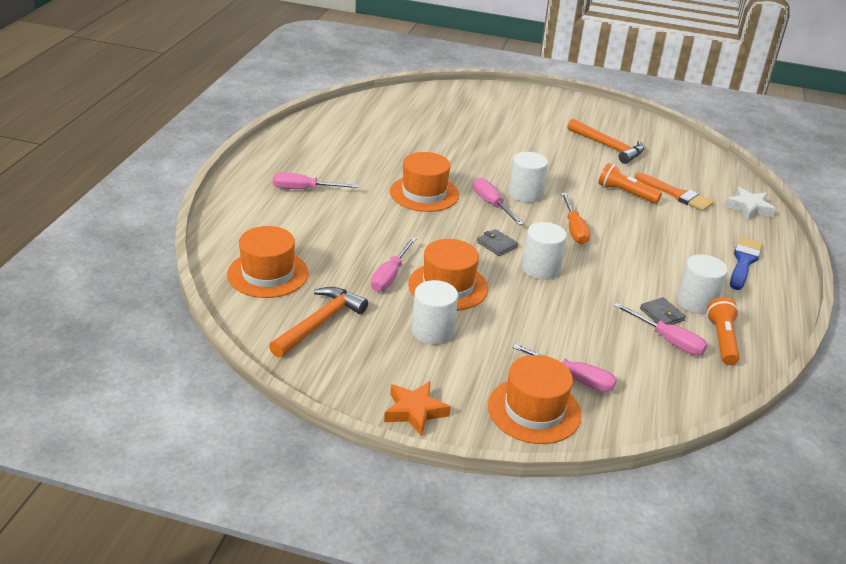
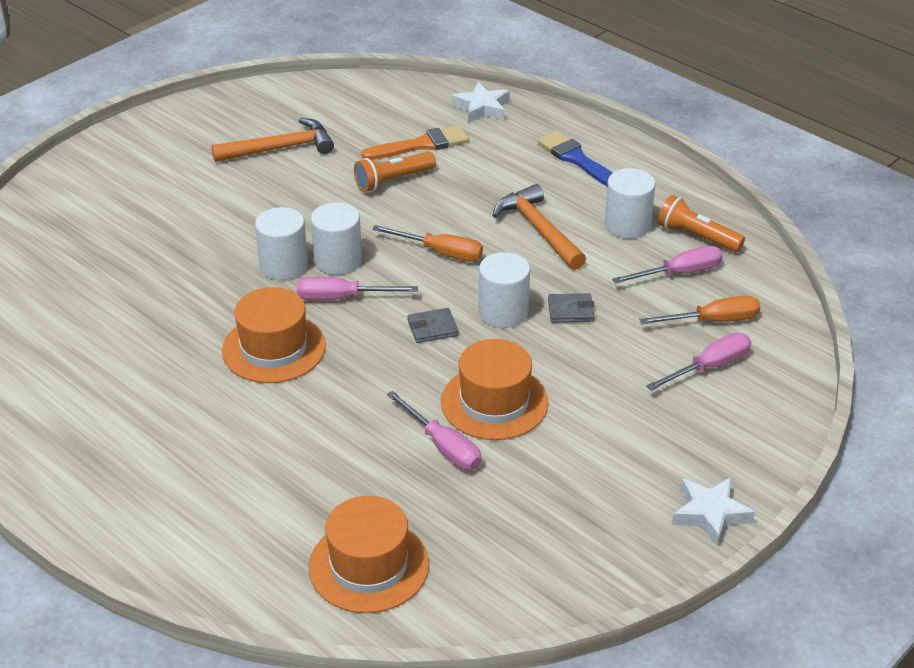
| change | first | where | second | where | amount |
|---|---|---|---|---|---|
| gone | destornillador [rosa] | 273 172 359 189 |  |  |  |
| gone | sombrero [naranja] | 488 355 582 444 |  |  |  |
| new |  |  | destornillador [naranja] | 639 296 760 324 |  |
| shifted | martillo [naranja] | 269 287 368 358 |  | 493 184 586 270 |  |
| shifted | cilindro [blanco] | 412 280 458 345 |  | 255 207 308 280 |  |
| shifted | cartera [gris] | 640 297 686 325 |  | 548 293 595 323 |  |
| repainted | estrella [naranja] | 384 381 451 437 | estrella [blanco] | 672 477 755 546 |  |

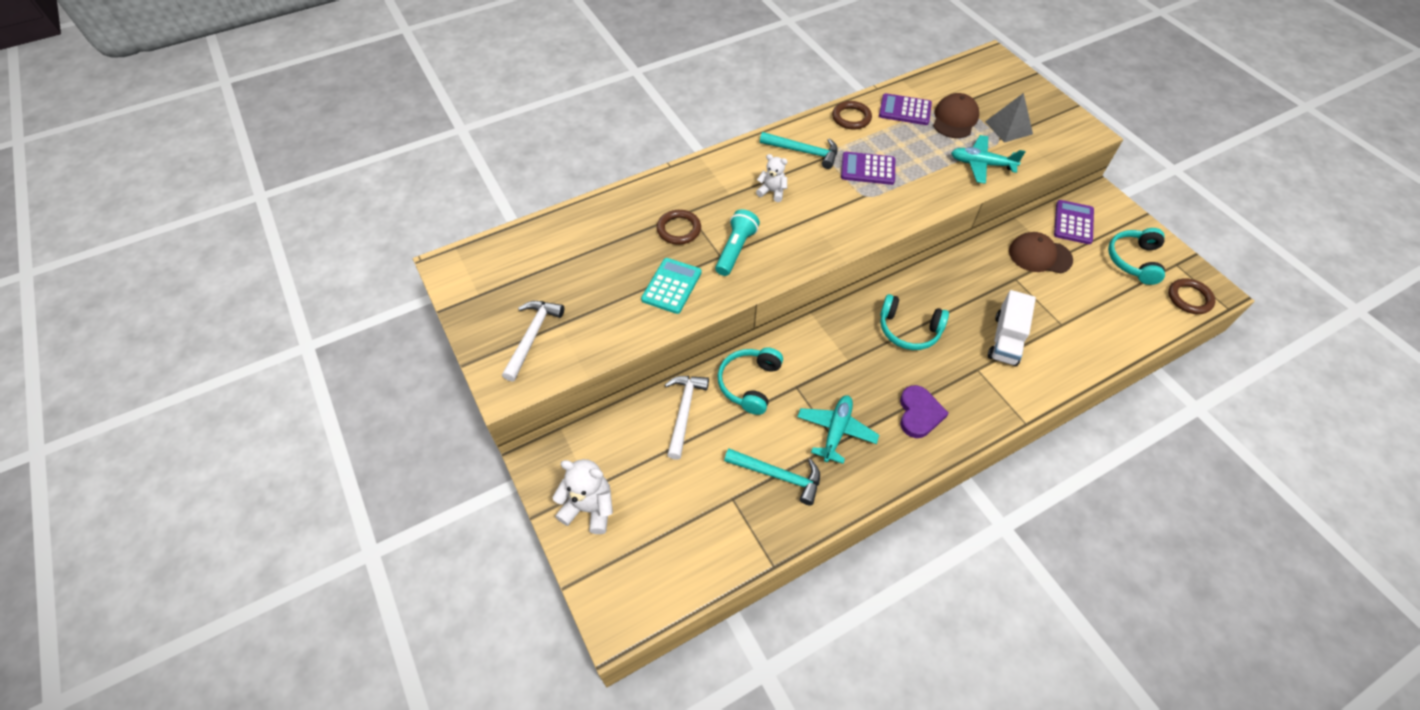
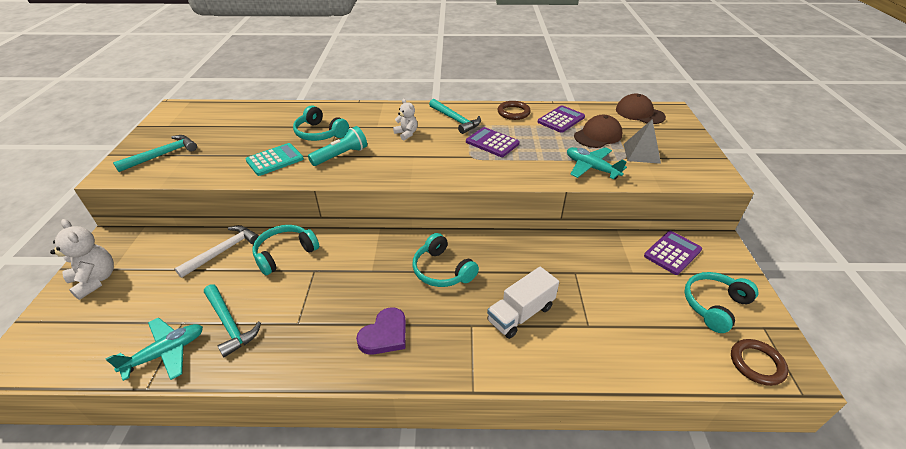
| change | first | where | second | where | amount |
|---|---|---|---|---|---|
| shifted | avión [turquesa] | 797 395 879 464 |  | 105 318 203 381 |  |
| shifted | gorra [marrón] | 1009 232 1073 273 |  | 616 93 666 124 |  |
| swapped | anillo [marrón] | 657 210 701 245 | auriculares [turquesa] | 293 105 349 141 |  |
| repainted | martillo [blanco] | 502 301 564 381 | martillo [turquesa] | 113 135 197 172 |  |
| rotated | calculadora [morado] | 879 93 932 125 |  | 538 105 585 133 | 90 degrees clockwise |

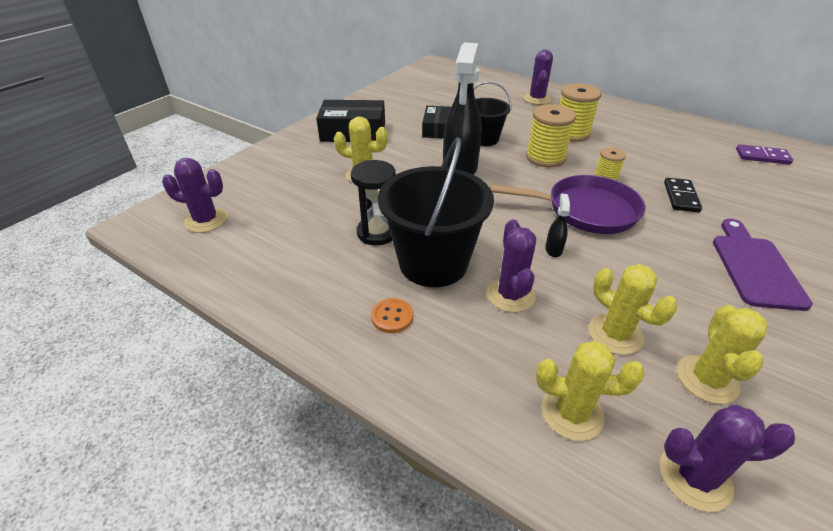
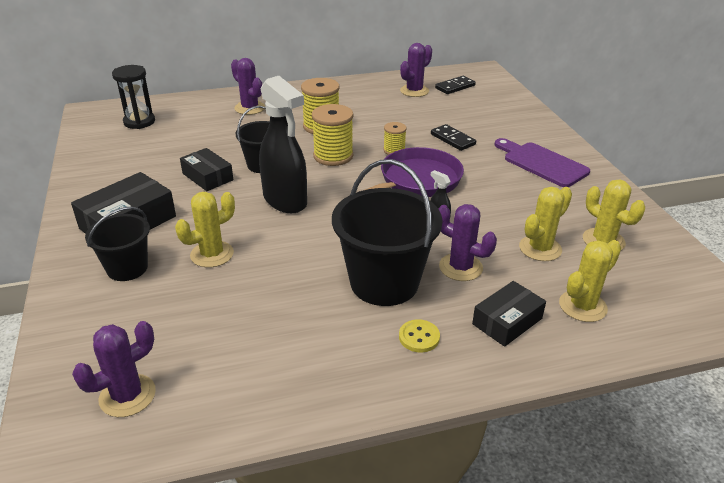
| change | first | where | second | where | amount |
|---|---|---|---|---|---|
| new |  |  | balde [negro] | 85 207 150 281 |  |
| new |  |  | caja [negro] | 472 281 546 347 |  |
| shifted | reloj de arena [negro] | 351 160 396 245 |  | 112 65 155 129 |  |
| shifted | cactus [morado] | 660 405 795 512 |  | 400 43 432 97 |  |
| repainted | botón [naranja] | 371 298 413 333 | botón [amarillo] | 399 319 440 352 |  |
| repainted | ficha de dominó [morado] | 736 144 793 165 | ficha de dominó [negro] | 435 76 476 94 |  |
| rotated | cactus [amarillo] | 589 264 678 355 |  | 519 187 572 261 | 45 degrees counterclockwise |

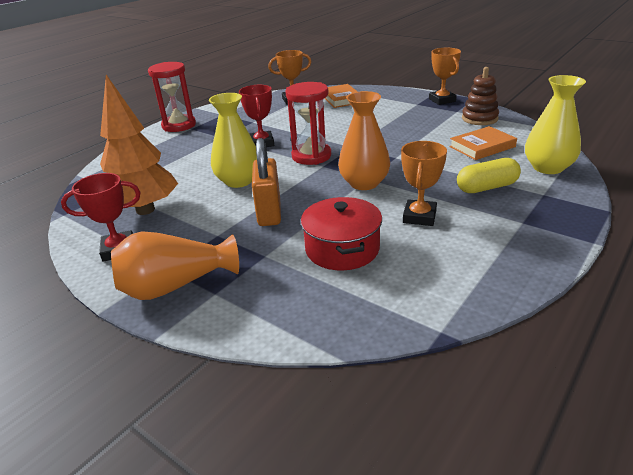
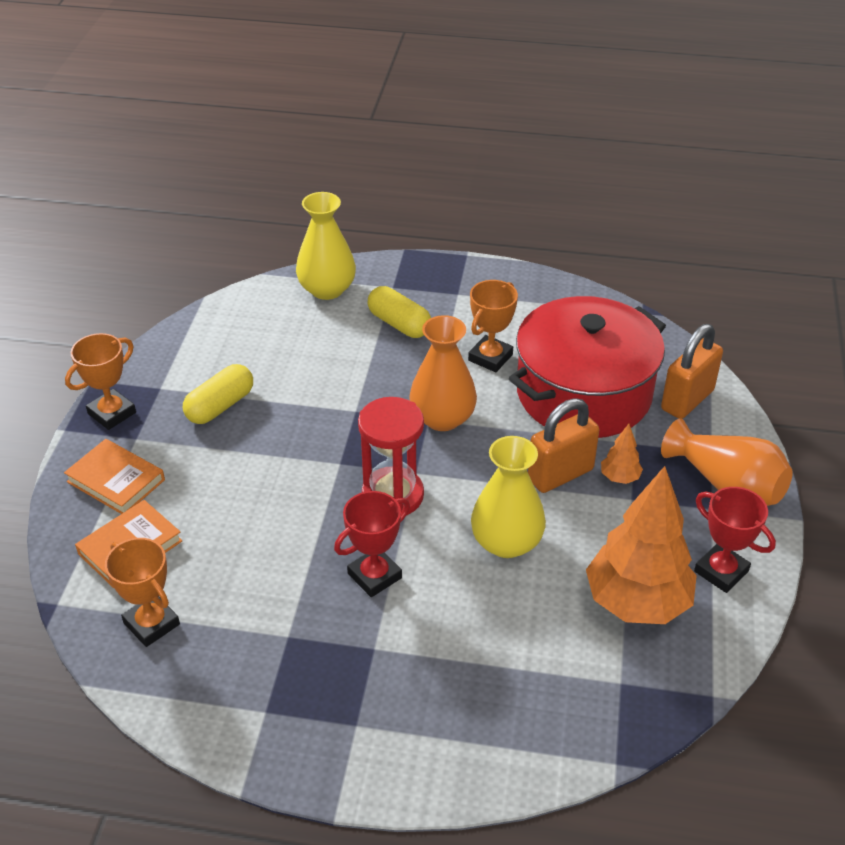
| change | first | where | second | where | amount |
|---|---|---|---|---|---|
| gone | reloj de arena [rojo] | 148 62 196 132 |  |  |  |
| gone | juguete apilable [marrón] | 462 67 499 125 |  |  |  |
| new |  |  | cápsula [amarillo] | 183 364 253 424 |  |
| new |  |  | árbol [naranja] | 601 424 643 484 |  |
| new |  |  | candado [naranja] | 661 324 723 419 |  |
| shifted | libro [naranja] | 449 126 517 160 |  | 64 439 165 514 |  |
| rotated | trofeo [naranja] | 401 141 447 226 |  | 468 280 518 372 | 45 degrees counterclockwise |
| scaled | olla [rojo] | 301 197 382 270 |  | 509 296 666 438 | x1.72 |

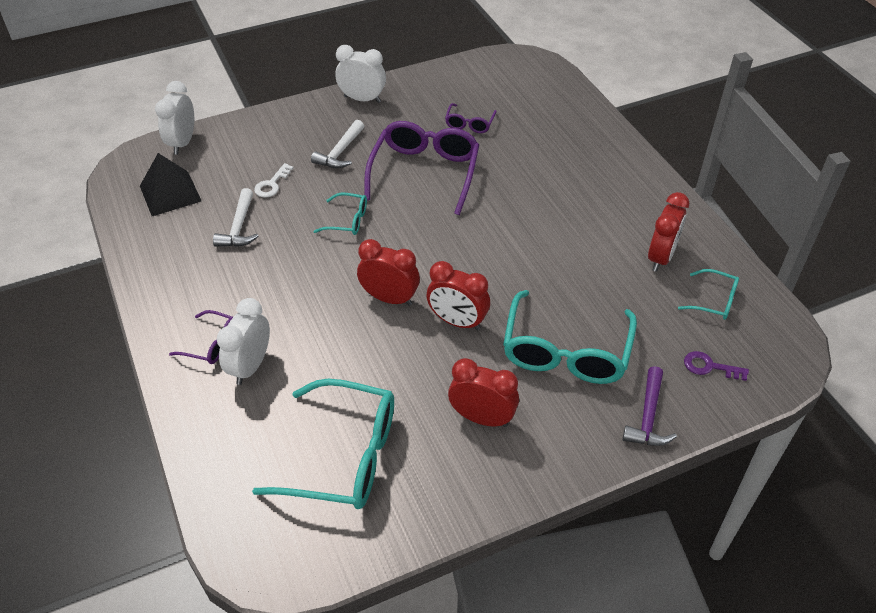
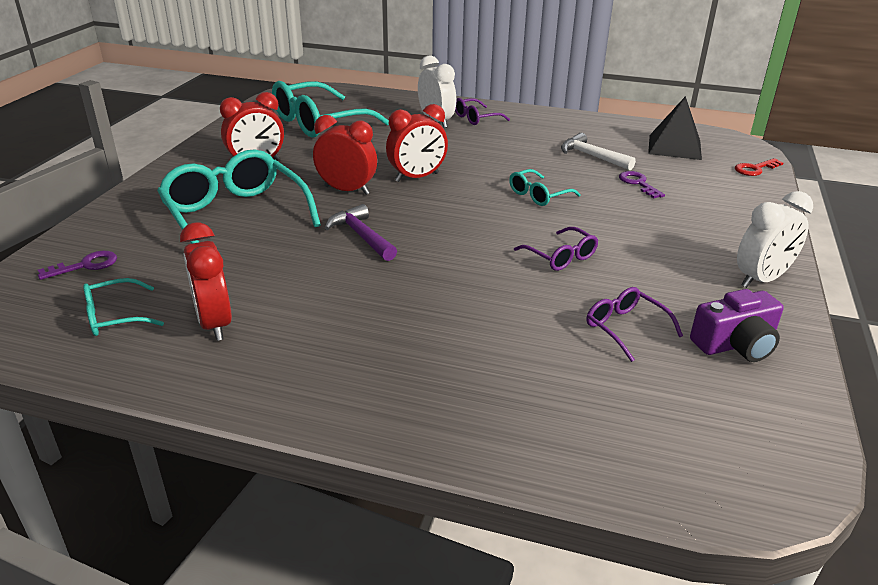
| change | first | where | second | where | amount |
|---|---|---|---|---|---|
| gone | martillo [blanco] | 311 120 364 168 |  |  |  |
| new |  |  | cámara [morado] | 690 289 784 362 |  |
| shifted | martillo [morado] | 622 366 677 446 |  | 325 204 397 261 |  |
| swapped | despertador [blanco] | 155 81 194 155 | llave [rojo] | 735 158 783 176 |  |
| repainted | llave [blanco] | 254 163 293 197 | llave [morado] | 619 171 665 198 |  |
| rotated | despertador [rojo] | 426 261 490 330 |  | 313 115 377 195 | 45 degrees clockwise |
| scaled | gafas [morado] | 364 121 479 215 |  | 514 227 598 271 | x0.49 |

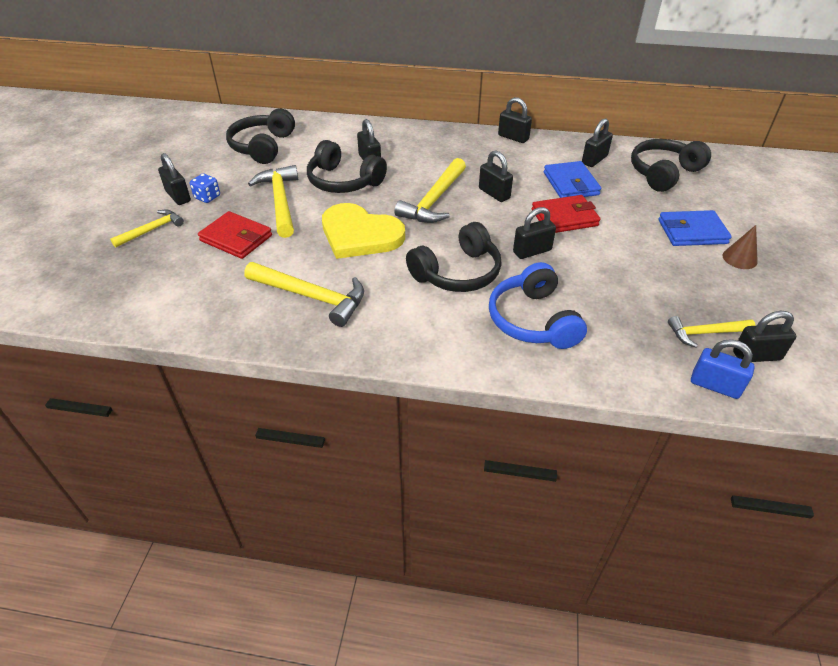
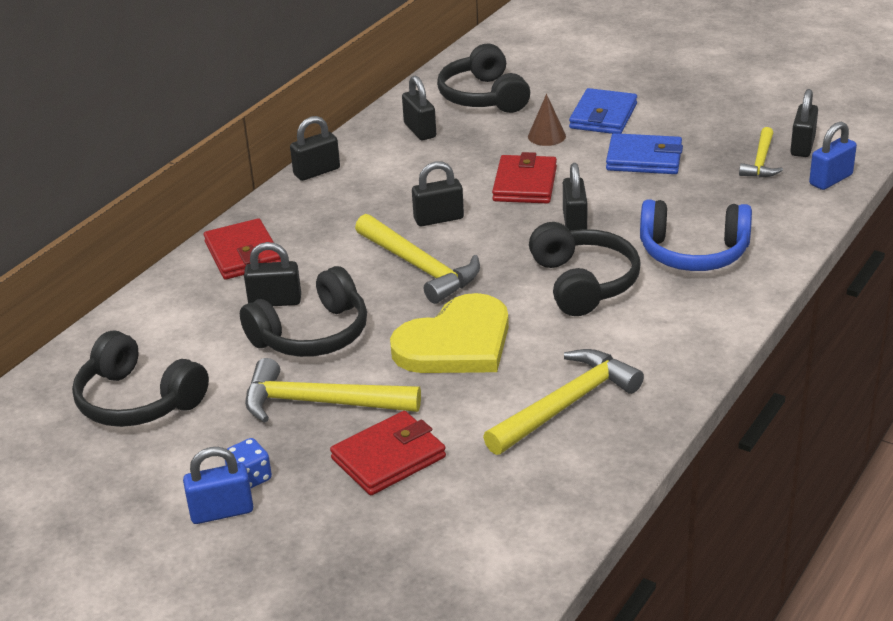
| change | first | where | second | where | amount |
|---|---|---|---|---|---|
| gone | martillo [amarillo] | 110 209 184 248 |  |  |  |
| new |  |  | cartera [rojo] | 204 218 281 280 |  |
| shifted | cartera [azul] | 544 161 601 198 |  | 606 133 683 174 |  |
| shifted | cono [marrón] | 723 225 758 269 |  | 528 94 566 146 |  |
| repainted | candado [negro] | 158 153 191 205 | candado [azul] | 183 447 253 524 |  |

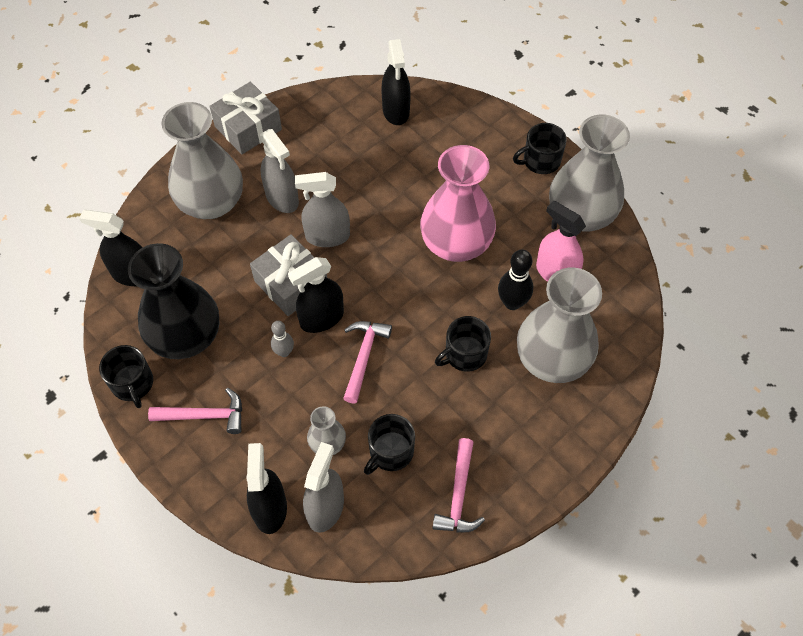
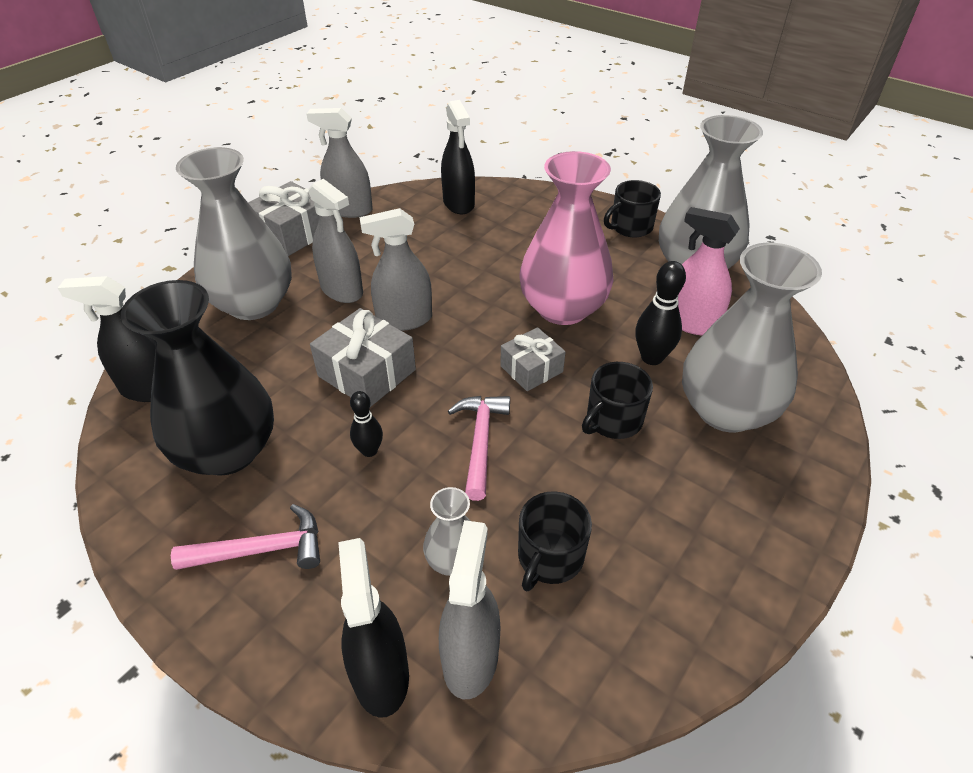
| change | first | where | second | where | amount |
|---|---|---|---|---|---|
| gone | taza [negro] | 99 345 153 408 |  |  |  |
| gone | pulverizador [negro] | 288 257 344 333 |  |  |  |
| gone | martillo [rosa] | 432 438 485 532 |  |  |  |
| new |  |  | pulverizador [gris] | 306 108 373 218 |  |
| new |  |  | regalo [gris] | 500 327 566 391 |  |
| repainted | bolo [gris] | 271 321 294 357 | bolo [negro] | 350 391 383 457 |  |

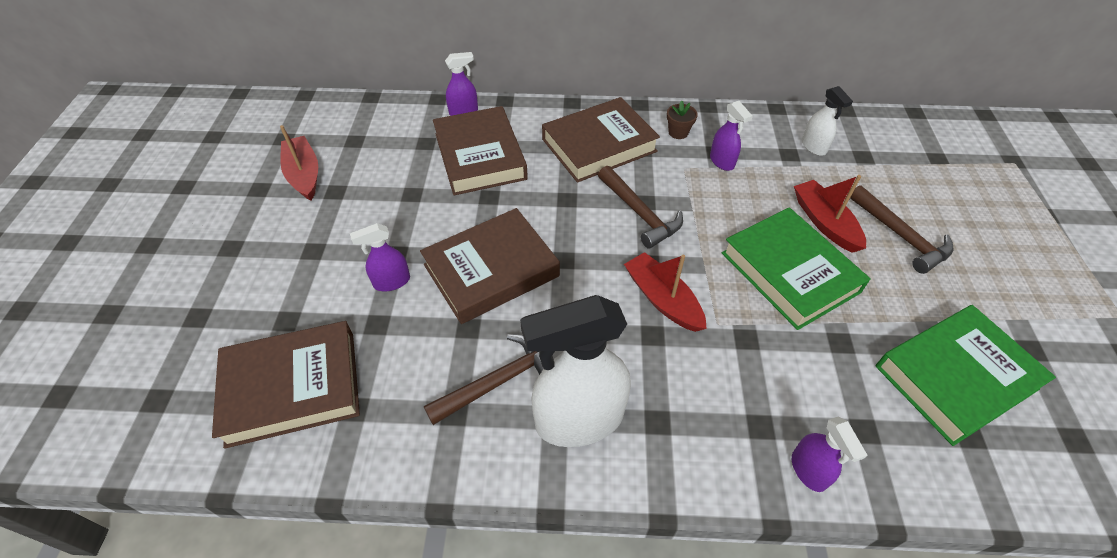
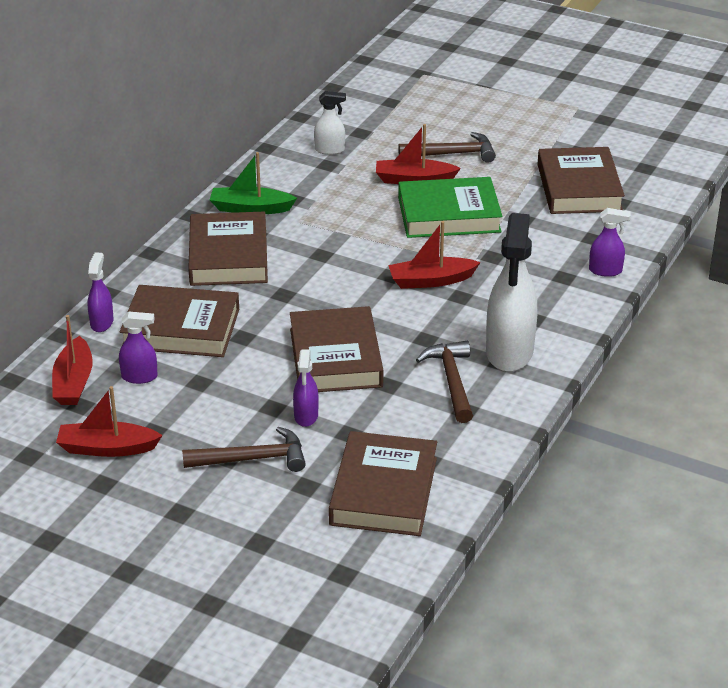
| change | first | where | second | where | amount |
|---|---|---|---|---|---|
| new |  |  | barco [rojo] | 52 315 93 405 |  |
| shifted | martillo [marrón] | 598 166 683 249 |  | 182 427 306 472 |  |
| shifted | pulverizador [morado] | 710 101 753 171 |  | 119 312 158 384 |  |
| swapped | maceta [marrón] | 667 100 698 139 | barco [verde] | 210 152 297 214 |  |
| repainted | libro [verde] | 876 305 1056 446 | libro [marrón] | 537 147 625 214 |  |

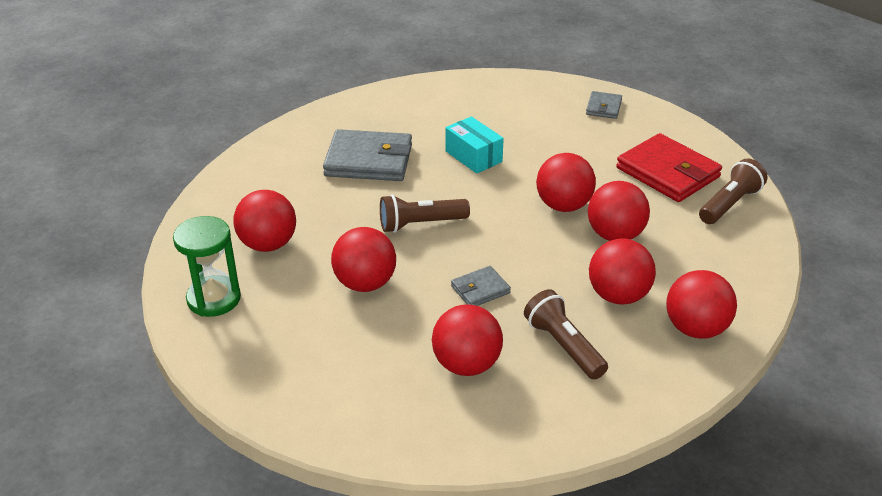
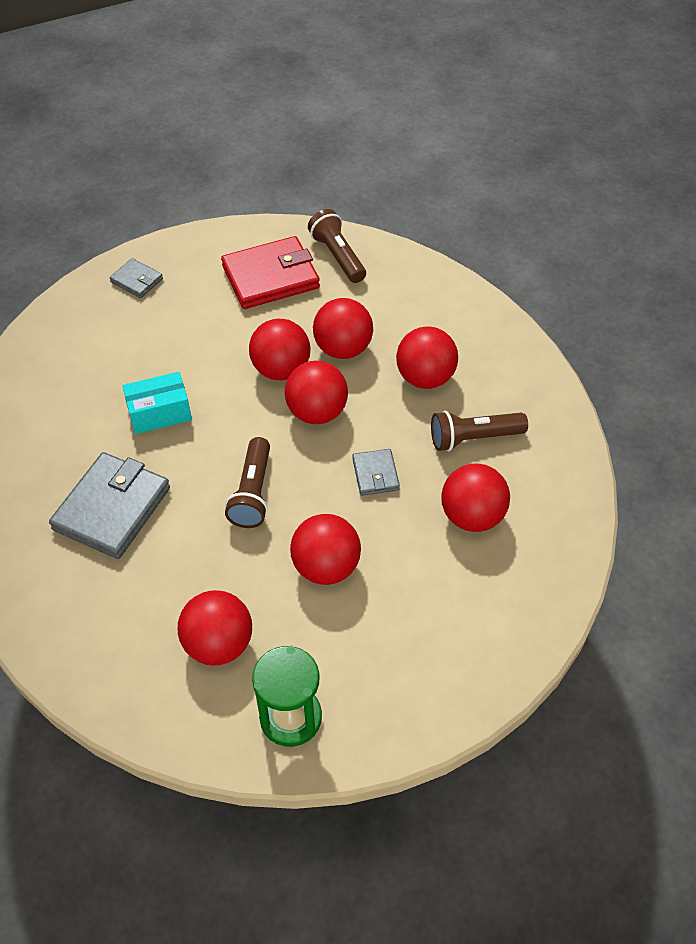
| change | first | where | second | where | amount |
|---|---|---|---|---|---|
| shifted | pelota [rojo] | 666 270 737 339 |  | 284 361 348 424 |  |

